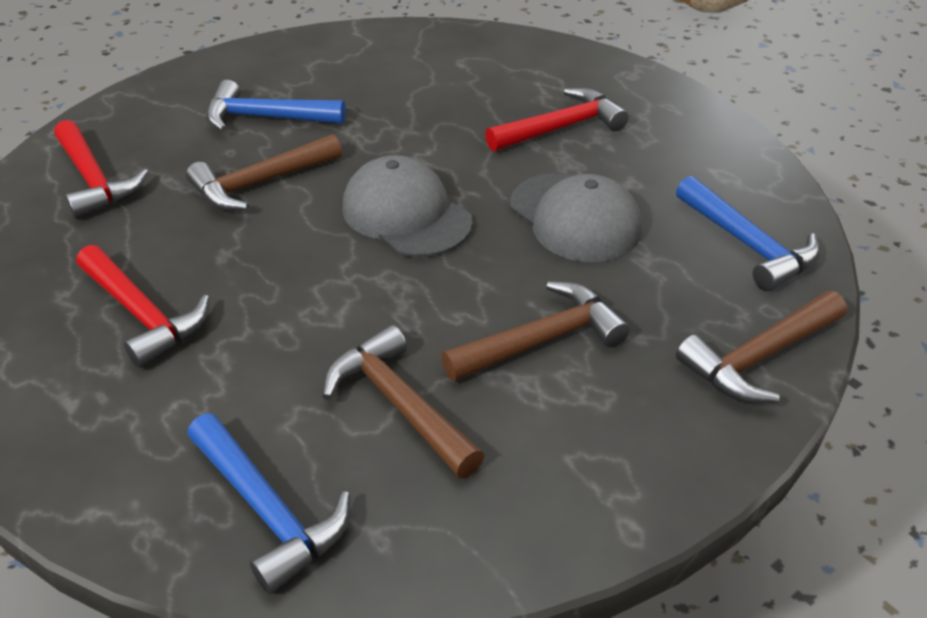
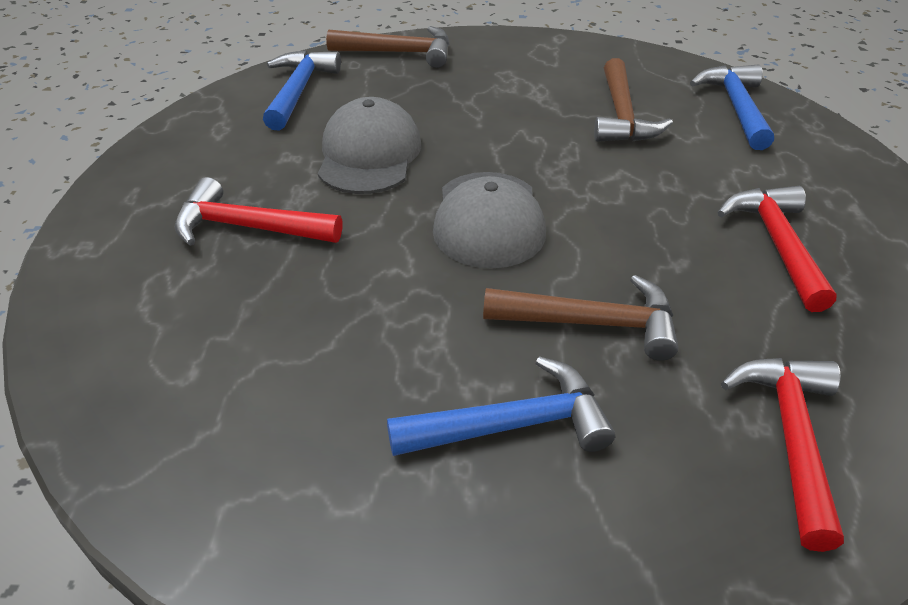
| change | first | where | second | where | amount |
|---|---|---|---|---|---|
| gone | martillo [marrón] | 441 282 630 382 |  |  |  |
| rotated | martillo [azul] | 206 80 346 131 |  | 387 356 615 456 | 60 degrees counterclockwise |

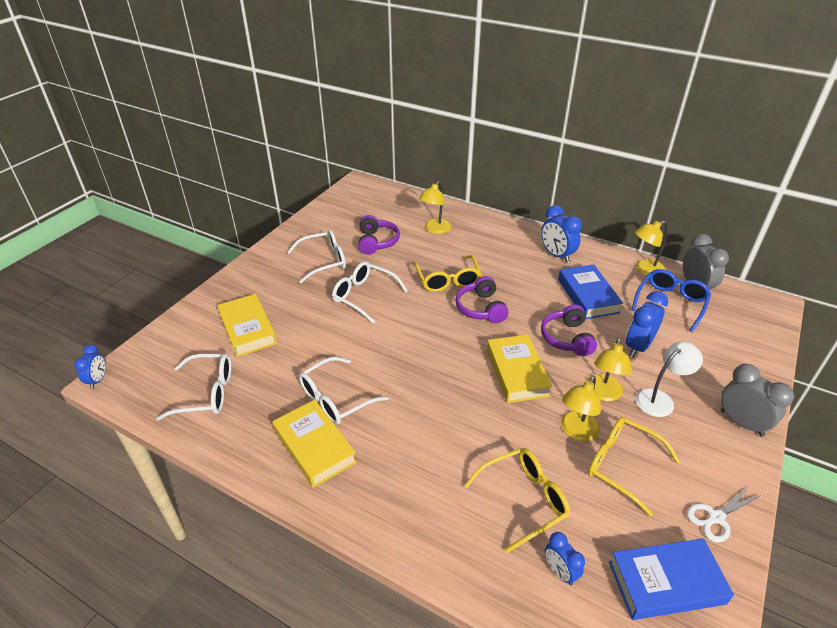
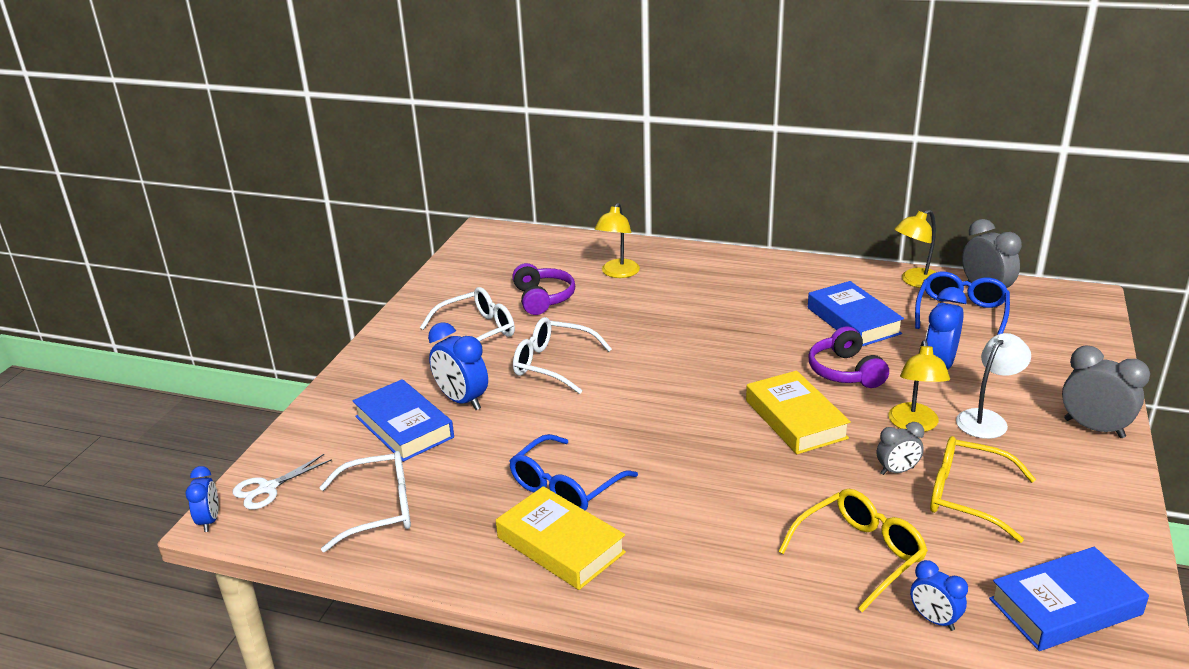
| change | first | where | second | where | amount |
|---|---|---|---|---|---|
| gone | gafas [amarillo] | 414 255 481 292 |  |  |  |
| gone | auriculares [morado] | 455 276 509 323 |  |  |  |
| shifted | despertador [azul] | 541 205 582 263 |  | 428 322 488 410 |  |
| shifted | tijeras [blanco] | 687 486 761 543 |  | 232 454 332 510 |  |
| swapped | lámpara [amarillo] | 561 376 601 441 | despertador [gris] | 877 422 924 475 |  |
| repainted | libro [amarillo] | 217 294 277 357 | libro [azul] | 353 379 454 462 |  |
| repainted | gafas [blanco] | 299 357 388 425 | gafas [azul] | 509 434 638 511 |  |

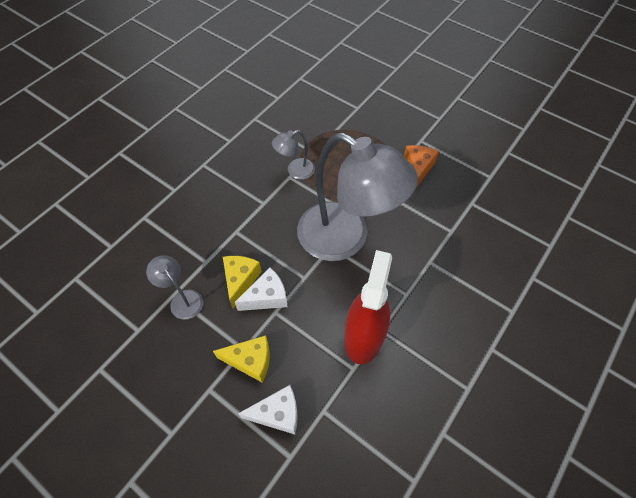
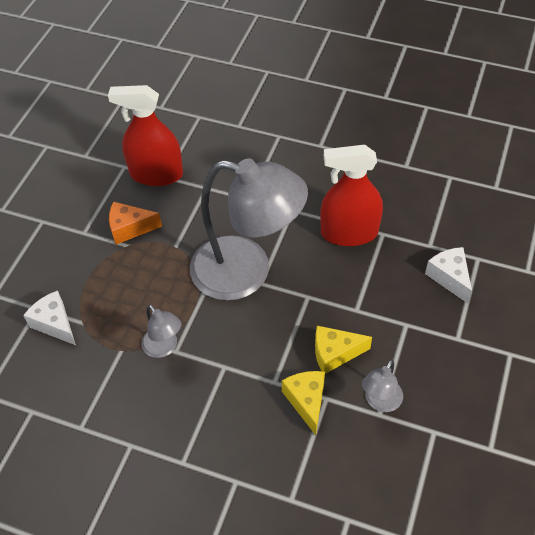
| change | first | where | second | where | amount |
|---|---|---|---|---|---|
| new |  |  | pulverizador [rojo] | 108 85 183 186 |  |
| shifted | queso [amarillo] | 213 335 270 382 |  | 282 371 325 435 |  |
| shifted | queso [blanco] | 235 267 288 311 |  | 23 291 76 345 |  |
| rotated | lámpara [gris] | 297 133 418 261 |  | 190 158 308 301 | 90 degrees clockwise |

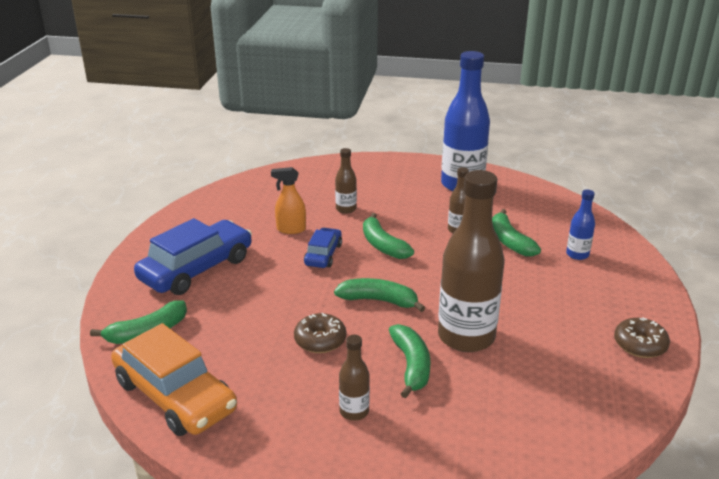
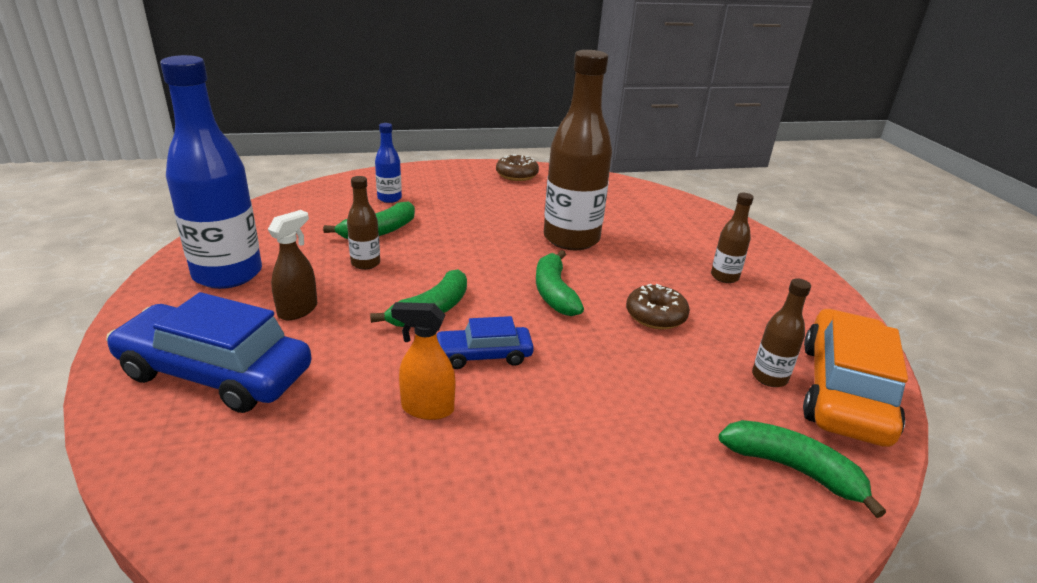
| change | first | where | second | where | amount |
|---|---|---|---|---|---|
| gone | plátano [verde] | 389 324 430 398 |  |  |  |
| new |  |  | pulverizador [marrón] | 268 210 317 320 |  |
| shifted | coche [azul] | 134 218 252 295 |  | 106 292 312 413 |  |
| shifted | botella [marrón] | 335 148 357 214 |  | 752 278 811 387 |  |
| rotated | pulverizador [naranja] | 271 167 306 234 |  | 391 302 455 420 | 120 degrees clockwise |

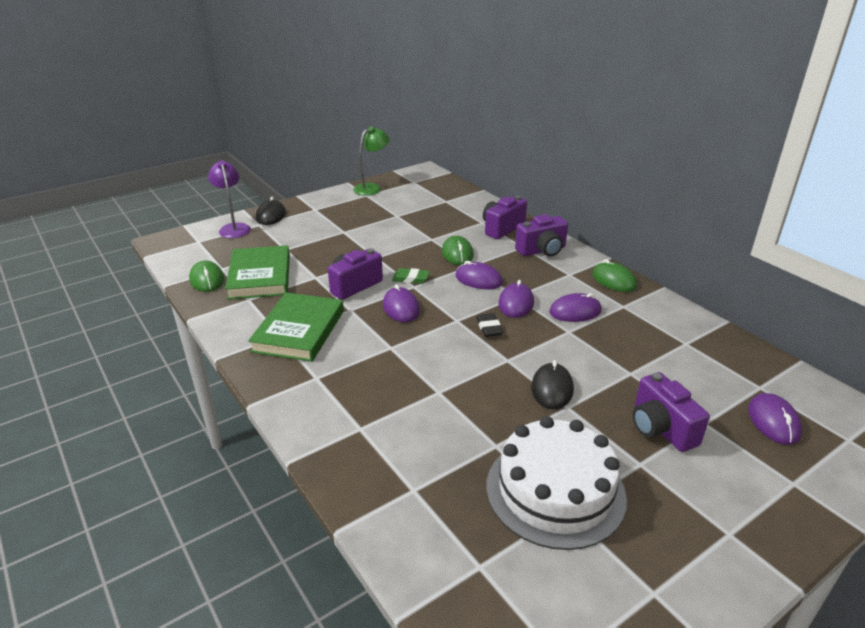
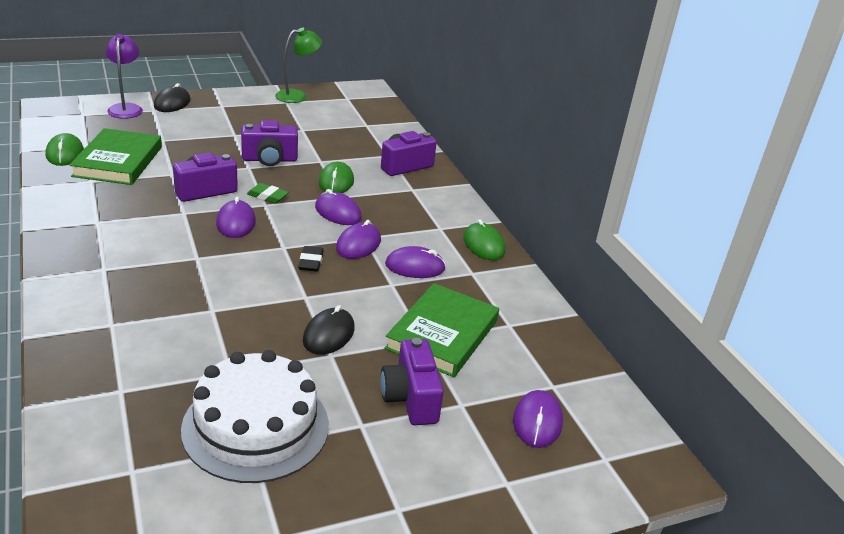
| change | first | where | second | where | amount |
|---|---|---|---|---|---|
| shifted | libro [verde] | 248 293 344 362 |  | 385 283 499 377 |  |
| shifted | cámara [morado] | 515 214 568 256 |  | 241 120 298 166 |  |

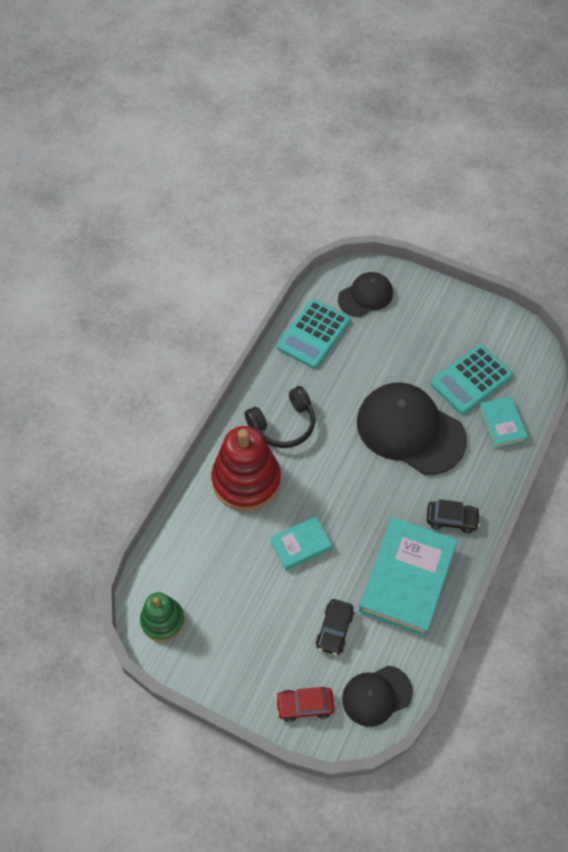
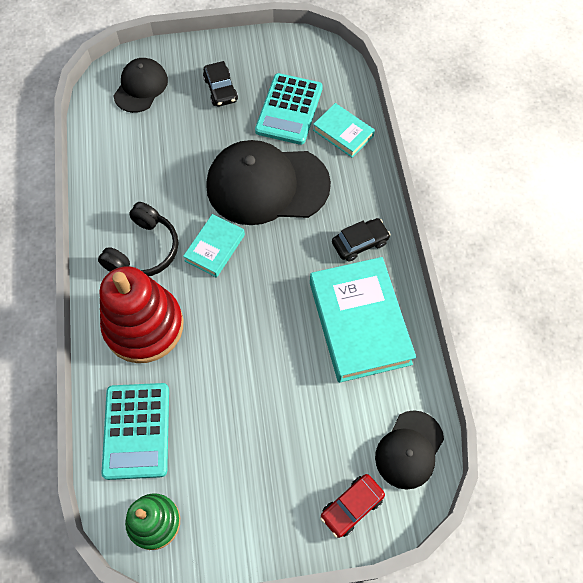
| change | first | where | second | where | amount |
|---|---|---|---|---|---|
| shifted | libro [turquesa] | 270 516 332 570 |  | 183 214 245 278 |  |
| shifted | calculadora [turquesa] | 277 299 350 369 |  | 101 383 169 480 |  |
| shifted | coche [negro] | 316 599 354 655 |  | 203 61 238 107 |  |

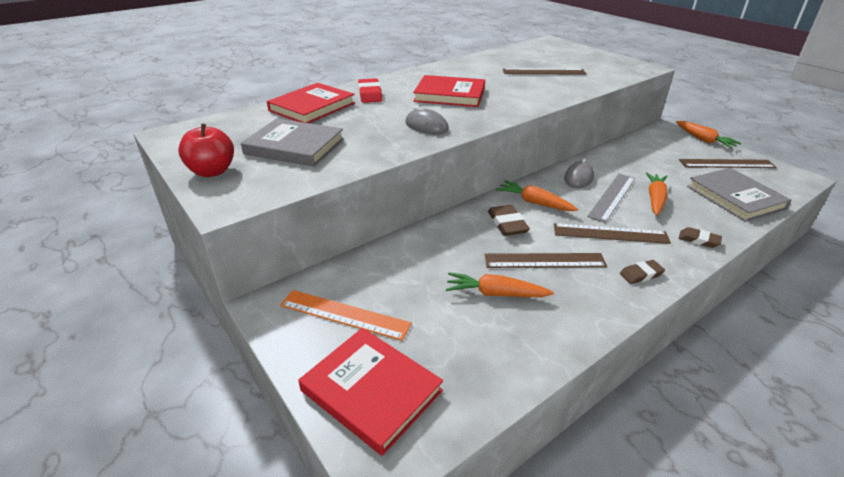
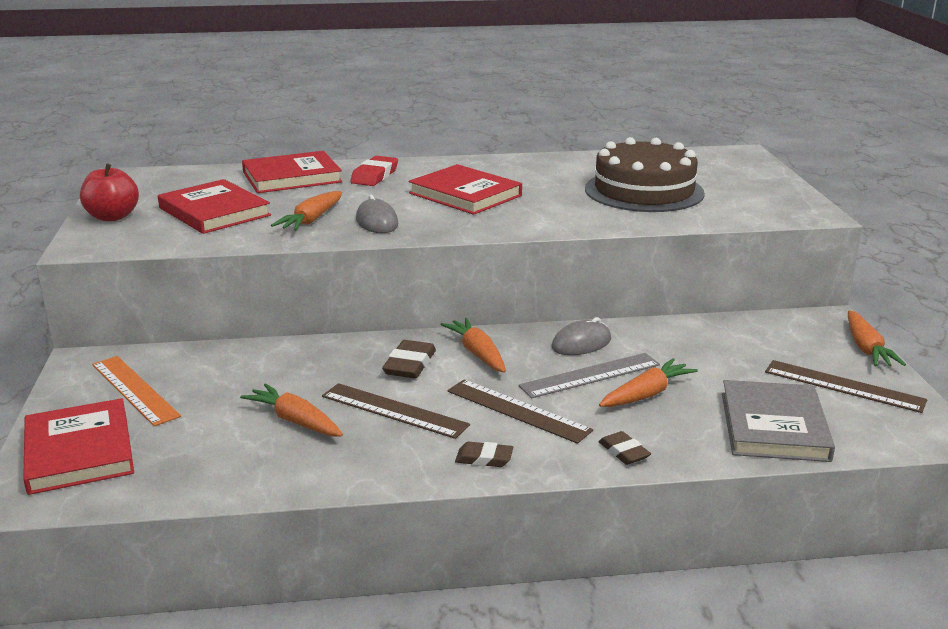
| change | first | where | second | where | amount |
|---|---|---|---|---|---|
| new |  |  | zanahoria [naranja] | 271 191 342 231 |  |
| swapped | regla [marrón] | 503 68 586 75 | tarta [marrón] | 585 137 705 212 |  |
| repainted | libro [gris] | 241 118 344 167 | libro [rojo] | 158 179 271 234 |  |

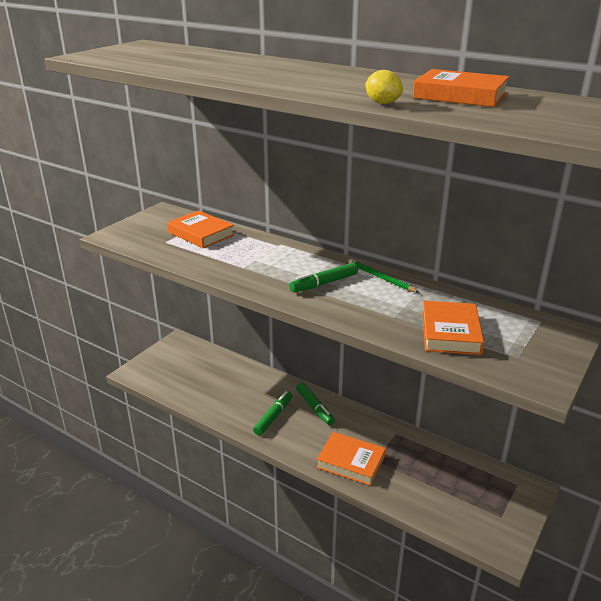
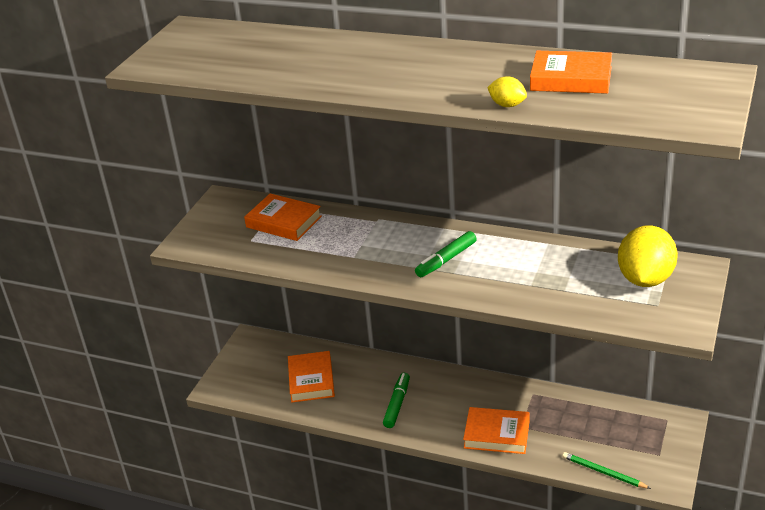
| change | first | where | second | where | amount |
|---|---|---|---|---|---|
| gone | rotulador [verde] | 296 382 335 425 |  |  |  |
| new |  |  | limón [amarillo] | 618 225 678 287 |  |
| shifted | lápiz [verde] | 348 259 420 293 |  | 562 452 651 489 |  |
| shifted | libro [naranja] | 422 301 484 355 |  | 288 351 335 402 |  |

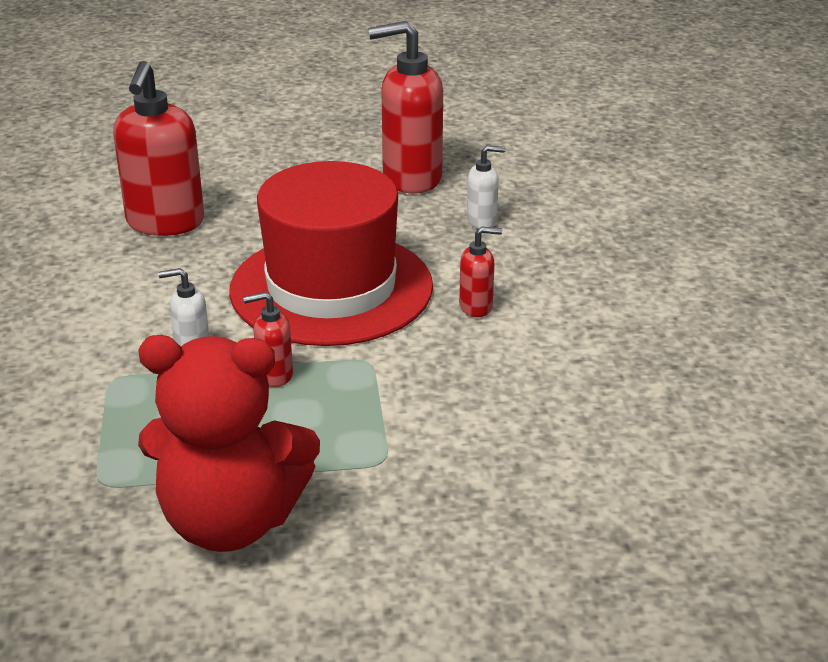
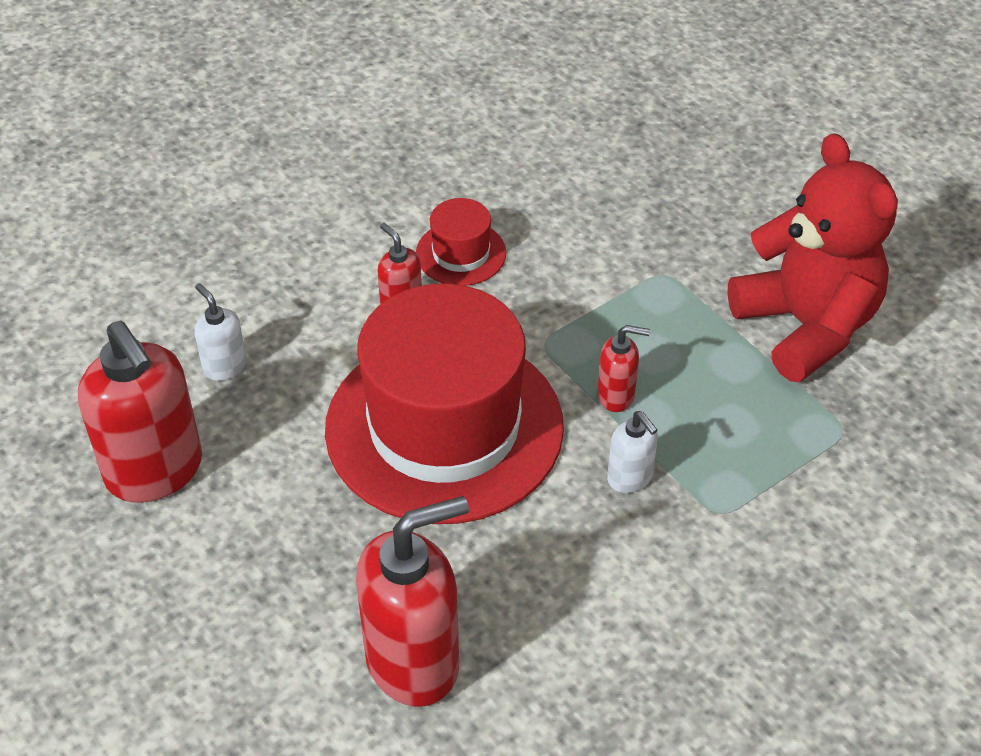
| change | first | where | second | where | amount |
|---|---|---|---|---|---|
| new |  |  | sombrero [rojo] | 416 198 506 286 |  |
| rotated | dispensador de jabón [rojo] | 243 292 293 387 |  | 597 325 650 412 | 45 degrees counterclockwise |

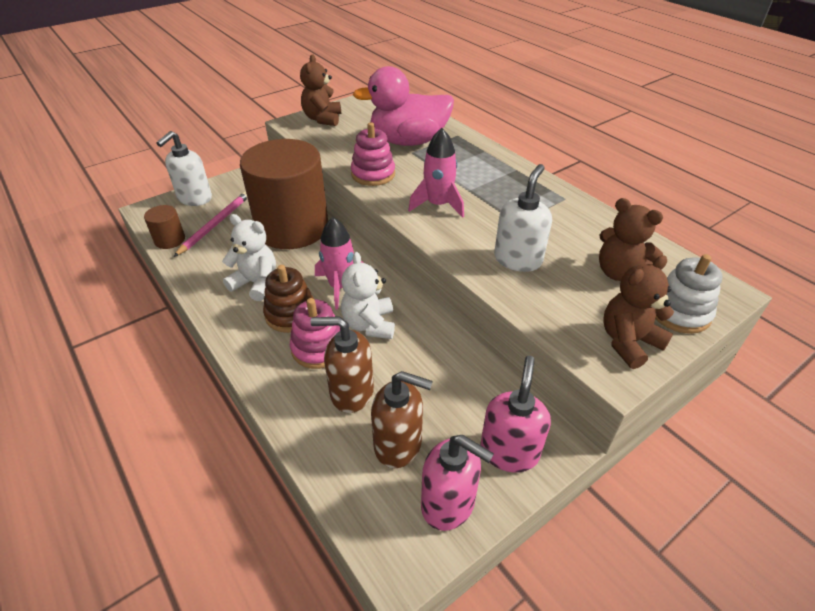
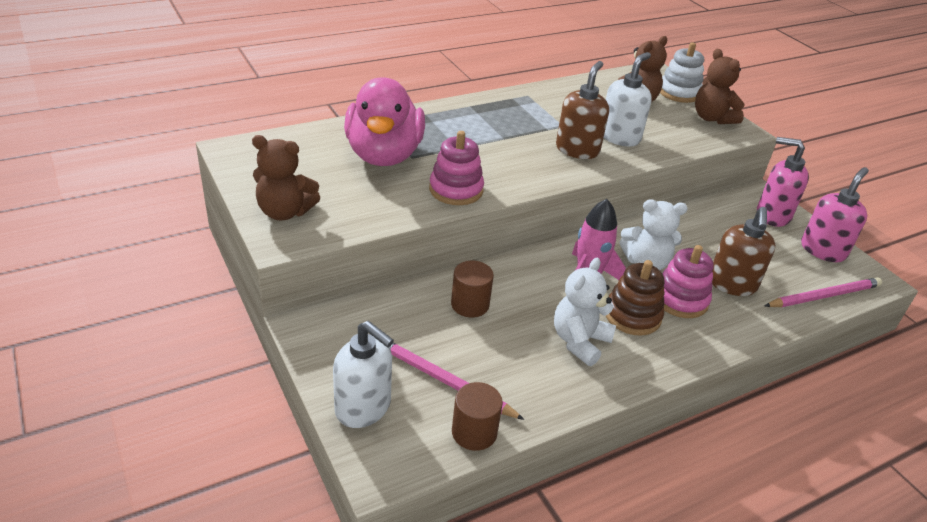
| change | first | where | second | where | amount |
|---|---|---|---|---|---|
| gone | cohete [rosa] | 408 128 464 218 |  |  |  |
| new |  |  | lápiz [rosa] | 765 277 882 307 |  |
| shifted | dispensador de jabón [marrón] | 371 371 433 468 |  | 556 61 609 159 |  |
| rotated | dispensador de jabón [blanco] | 494 164 552 272 |  | 604 52 652 146 | 90 degrees clockwise |
| scaled | cilindro [marrón] | 240 139 328 249 |  | 451 261 494 317 | x0.40 |

